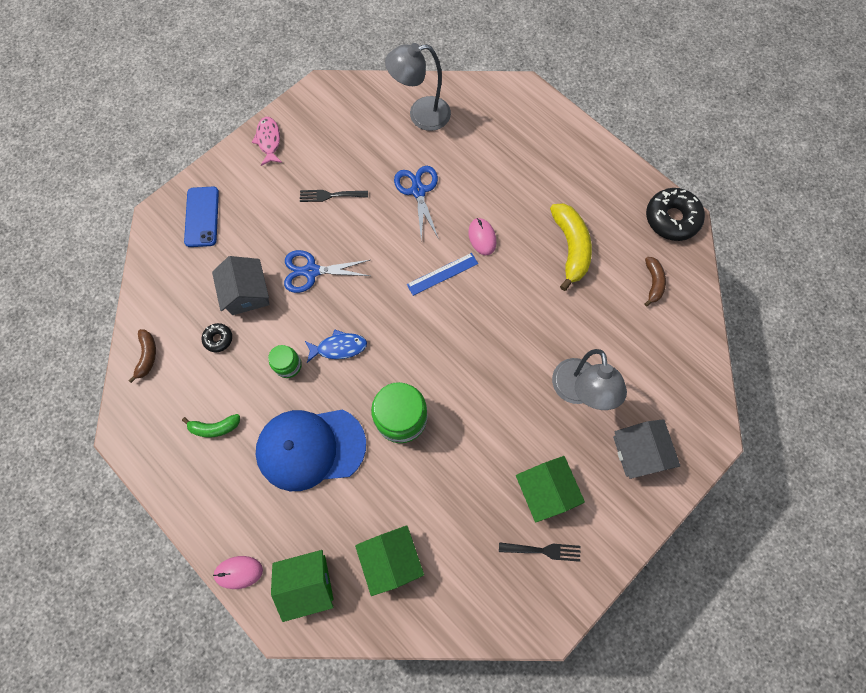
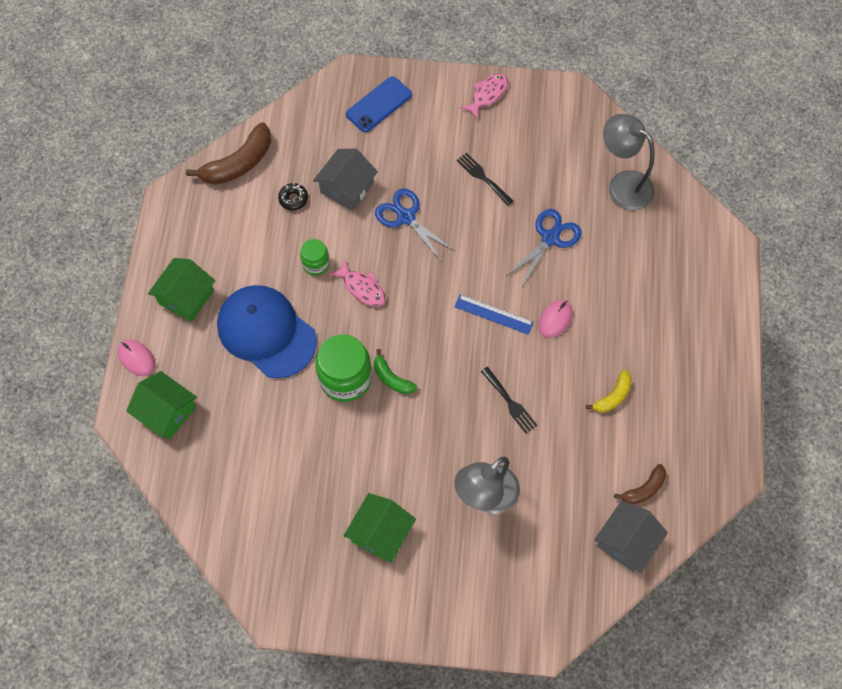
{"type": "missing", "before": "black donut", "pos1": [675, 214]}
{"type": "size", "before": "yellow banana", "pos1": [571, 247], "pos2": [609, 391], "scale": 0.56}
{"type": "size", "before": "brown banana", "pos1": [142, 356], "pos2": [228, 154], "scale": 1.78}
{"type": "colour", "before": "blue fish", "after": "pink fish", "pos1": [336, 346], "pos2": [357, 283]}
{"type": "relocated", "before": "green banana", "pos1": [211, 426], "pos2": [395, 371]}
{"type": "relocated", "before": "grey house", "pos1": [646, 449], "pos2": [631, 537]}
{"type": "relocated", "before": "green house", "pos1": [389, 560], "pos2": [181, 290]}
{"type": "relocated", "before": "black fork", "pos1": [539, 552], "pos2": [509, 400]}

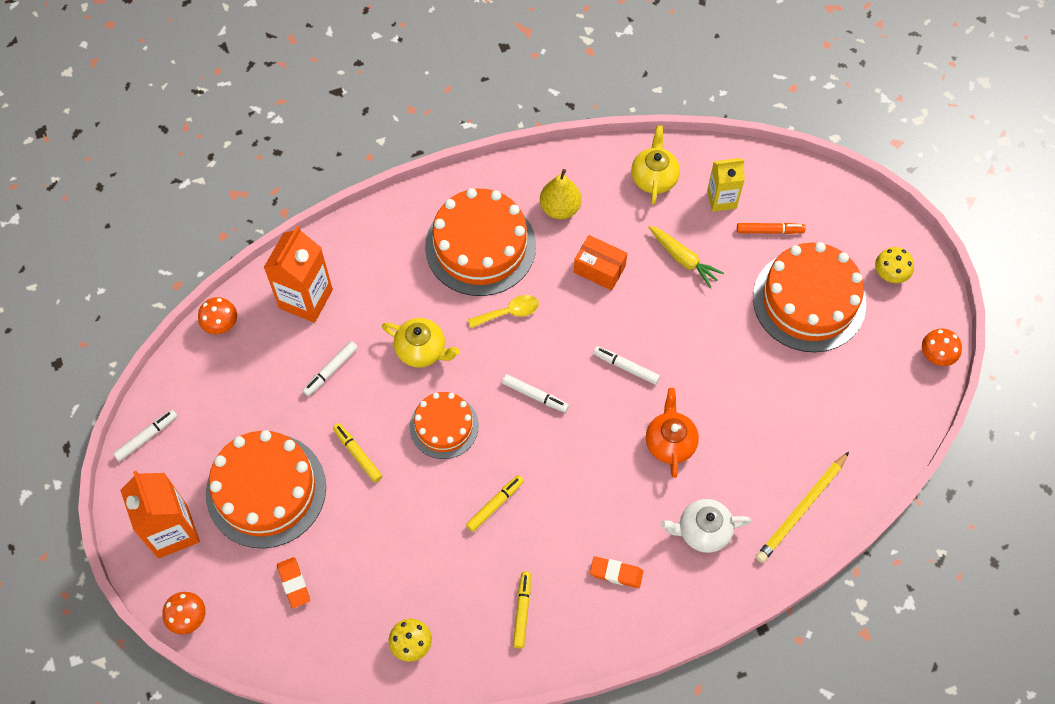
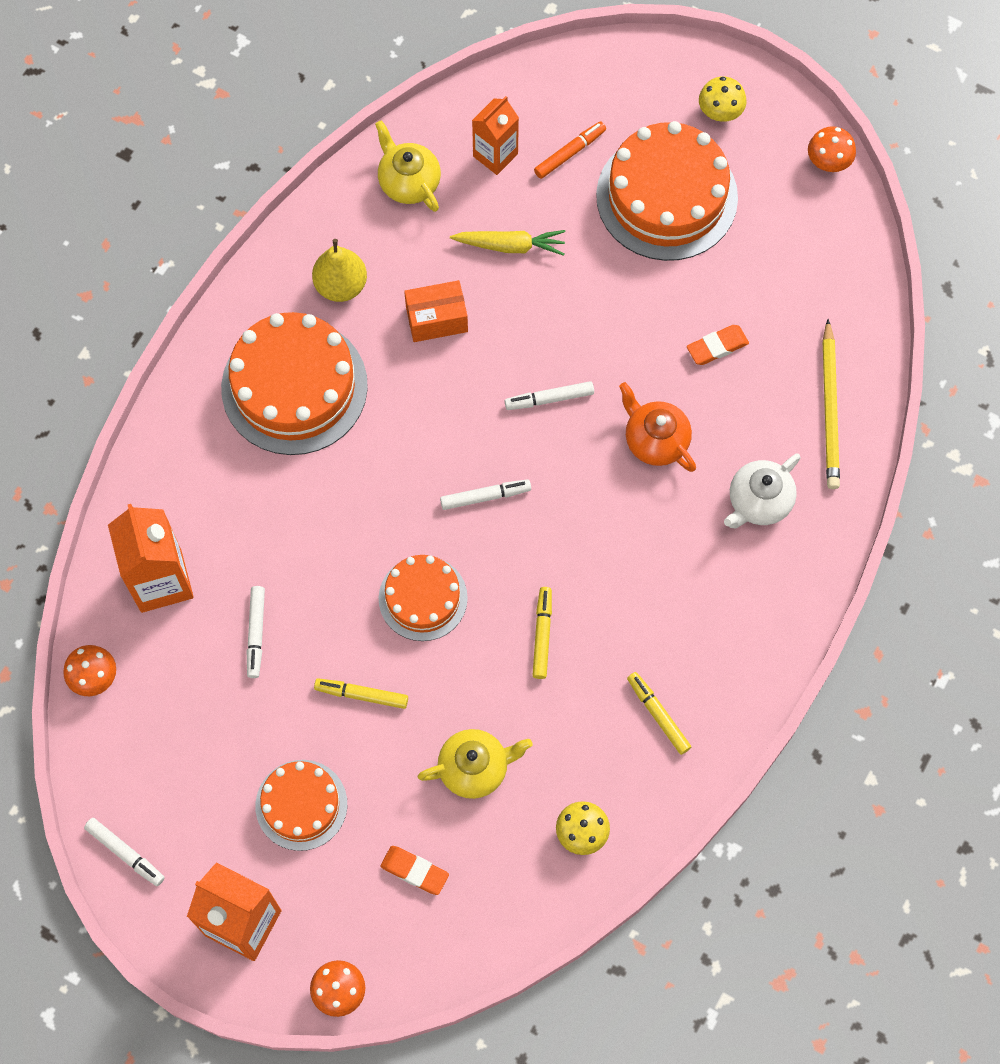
{"type": "colour", "before": "yellow carton", "after": "orange carton", "pos1": [726, 185], "pos2": [495, 135]}
{"type": "missing", "before": "yellow spoon", "pos1": [503, 311]}
{"type": "relocated", "before": "yellow teapot", "pos1": [421, 343], "pos2": [475, 764]}
{"type": "spun", "before": "white marker", "pos1": [145, 436], "pos2": [124, 852], "turn": 120}
{"type": "size", "before": "orange cake", "pos1": [266, 489], "pos2": [301, 805], "scale": 0.59}
{"type": "relocated", "before": "orange eraser", "pos1": [616, 572], "pos2": [718, 345]}

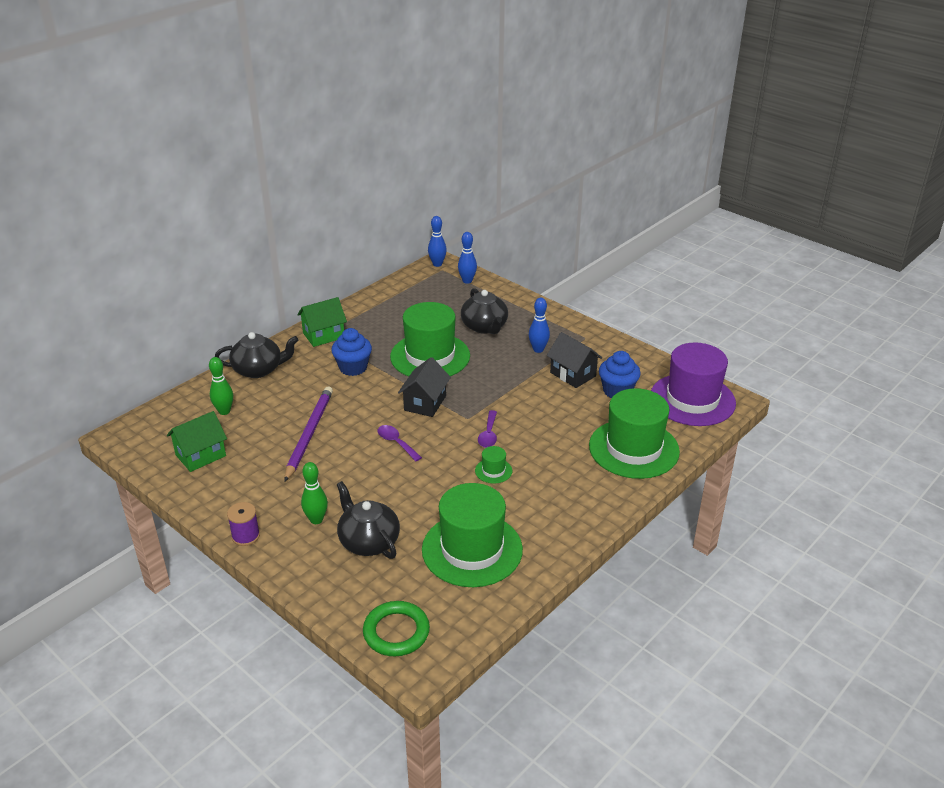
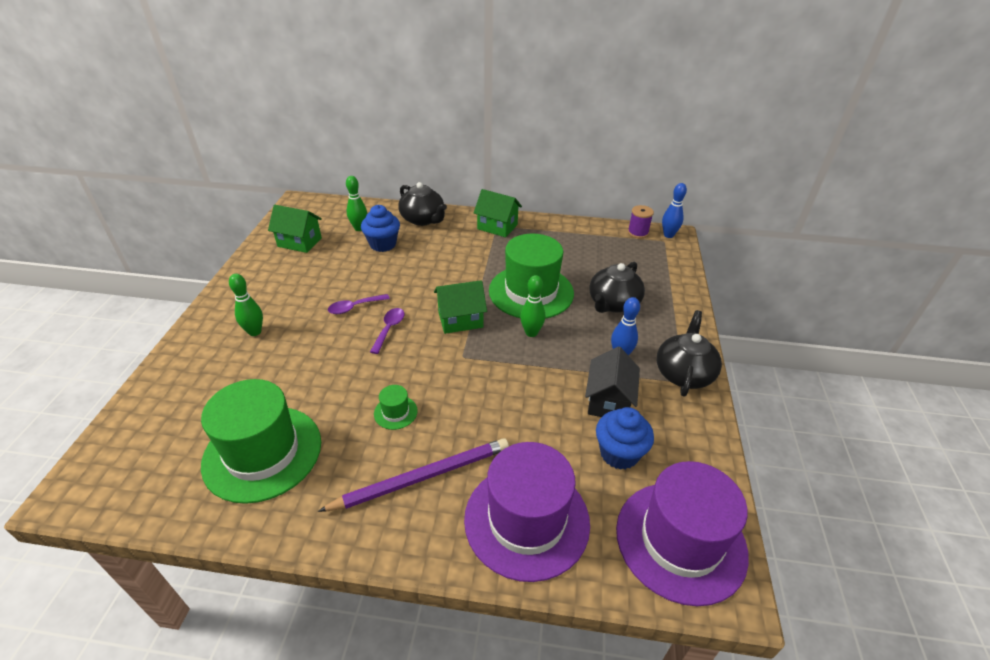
{"type": "missing", "before": "blue bowling pin", "pos1": [467, 258]}
{"type": "relocated", "before": "blue cupcake", "pos1": [351, 352], "pos2": [380, 228]}
{"type": "colour", "before": "black house", "after": "green house", "pos1": [424, 387], "pos2": [460, 307]}
{"type": "relocated", "before": "purple pencil", "pos1": [308, 434], "pos2": [413, 475]}
{"type": "colour", "before": "green hat", "after": "purple hat", "pos1": [634, 433], "pos2": [527, 512]}
{"type": "relocated", "before": "purple spoon", "pos1": [487, 429], "pos2": [359, 304]}
{"type": "relocated", "before": "black teapot", "pos1": [368, 520], "pos2": [689, 353]}
{"type": "relocated", "before": "purple spool", "pos1": [243, 524], "pos2": [641, 221]}
{"type": "missing", "before": "green ring", "pos1": [396, 629]}
{"type": "appeared", "after": "green bowling pin", "pos2": [532, 306]}

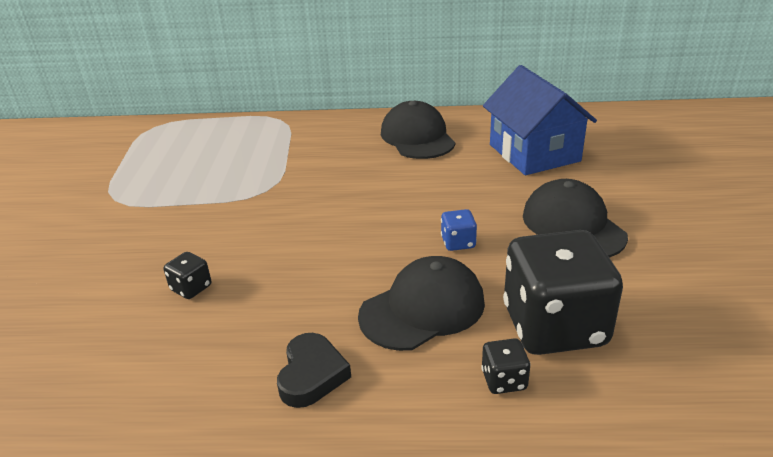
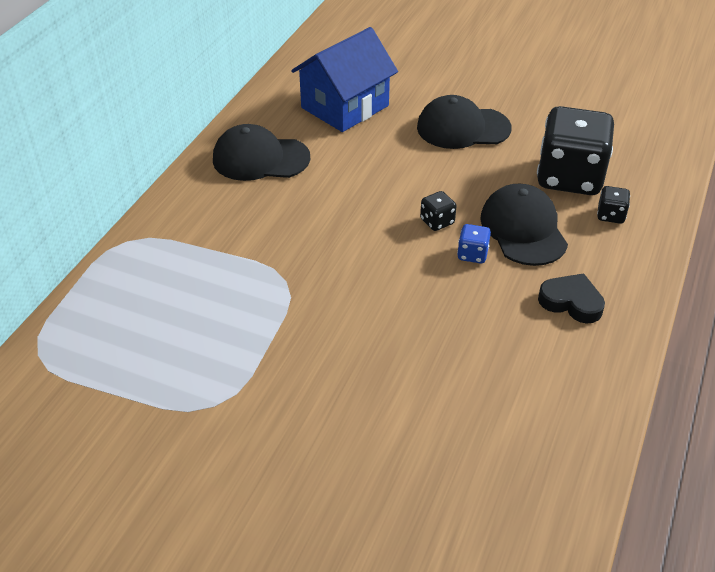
{"type": "spun", "before": "blue house", "pos1": [540, 120], "pos2": [344, 79], "turn": -45}
{"type": "relocated", "before": "blue dice", "pos1": [459, 230], "pos2": [474, 243]}
{"type": "relocated", "before": "black dice", "pos1": [187, 275], "pos2": [438, 211]}

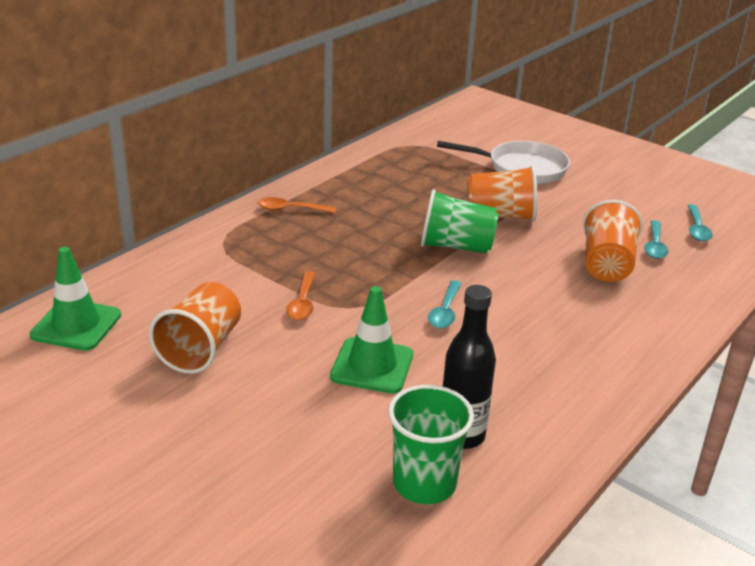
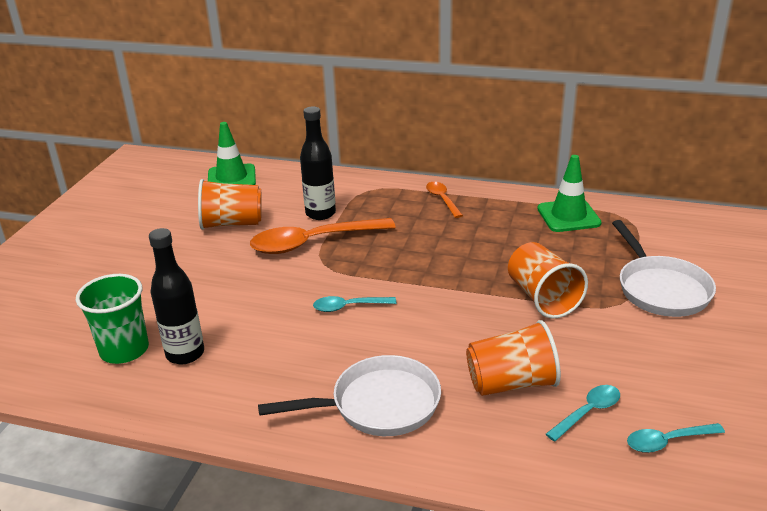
{"type": "missing", "before": "green cup", "pos1": [460, 221]}
{"type": "spun", "before": "turquoise spoon", "pos1": [656, 239], "pos2": [583, 413], "turn": 150}
{"type": "size", "before": "orange spoon", "pos1": [300, 295], "pos2": [323, 236], "scale": 1.99}
{"type": "relocated", "before": "green traffic cone", "pos1": [371, 340], "pos2": [569, 193]}
{"type": "appeared", "after": "black bottle", "pos2": [318, 163]}
{"type": "appeared", "after": "white pan", "pos2": [349, 395]}

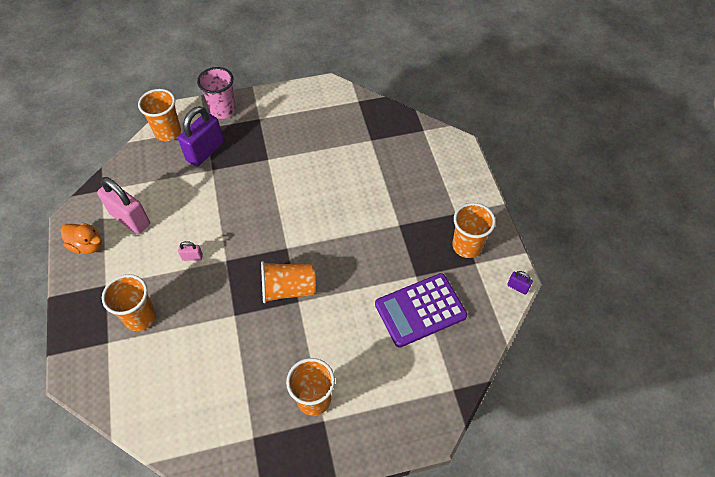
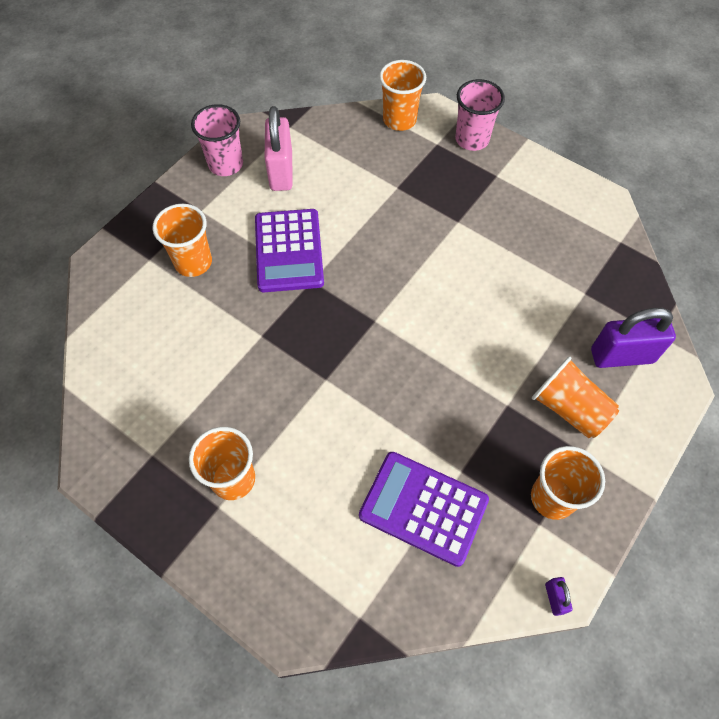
{"type": "relocated", "before": "purple padlock", "pos1": [201, 136], "pos2": [633, 338]}
{"type": "exchanged", "before": "orange duck", "after": "pink cup", "pos1": [81, 238], "pos2": [217, 140]}
{"type": "exchanged", "before": "pink padlock", "after": "purple calculator", "pos1": [190, 251], "pos2": [289, 250]}
{"type": "relocated", "before": "orange cup", "pos1": [288, 282], "pos2": [575, 397]}

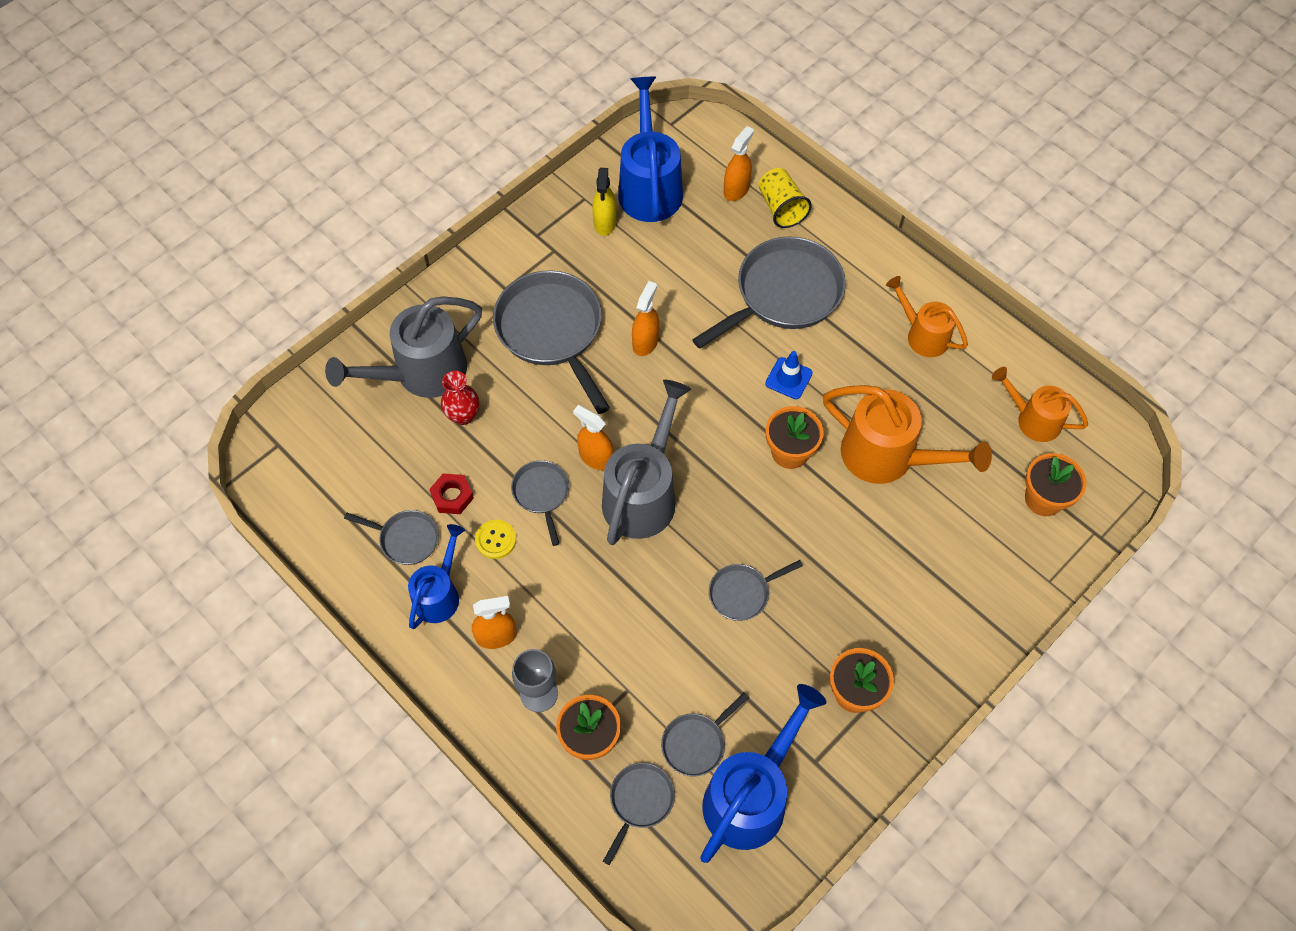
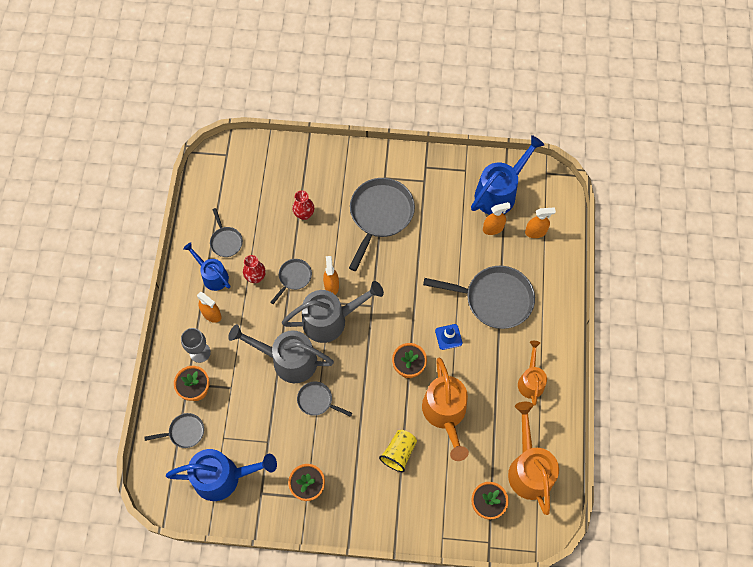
{"type": "missing", "before": "yellow spray bottle", "pos1": [604, 202]}
{"type": "relocated", "before": "yellow cup", "pos1": [785, 198], "pos2": [398, 451]}
{"type": "relocated", "before": "orange spray bottle", "pos1": [645, 318], "pos2": [497, 218]}
{"type": "relocated", "before": "grey watering can", "pos1": [403, 347], "pos2": [281, 353]}
{"type": "size", "before": "orange watering can", "pos1": [1040, 404], "pos2": [533, 458], "scale": 1.65}
{"type": "missing", "before": "red nut", "pos1": [451, 493]}
{"type": "exchanged", "before": "yellow button", "after": "red vase", "pos1": [495, 539], "pos2": [254, 269]}
{"type": "spun", "before": "blue watering can", "pos1": [436, 576], "pos2": [206, 266], "turn": -120}
{"type": "missing", "before": "grey pan", "pos1": [705, 734]}

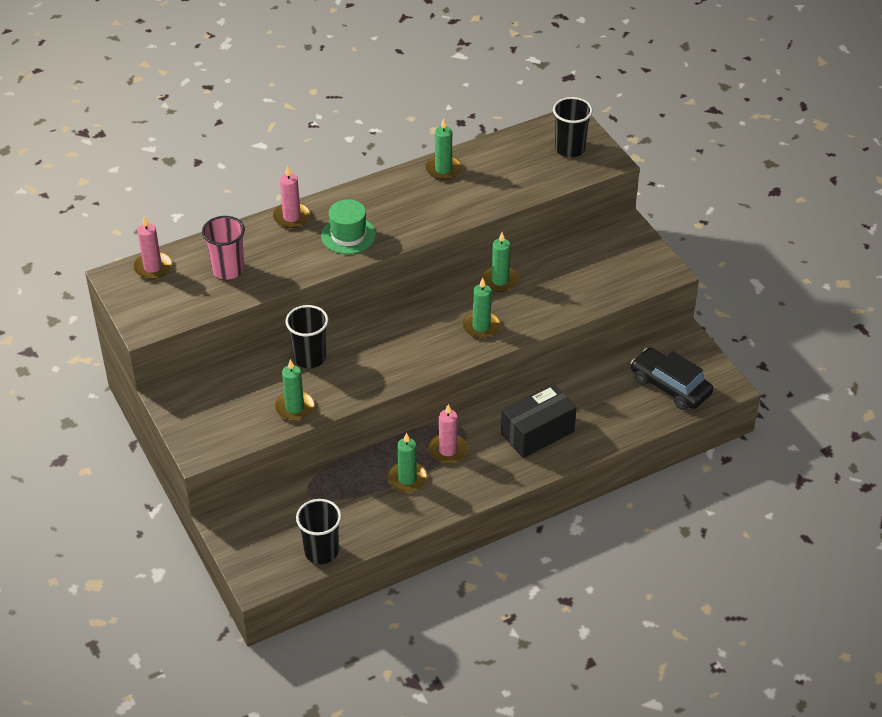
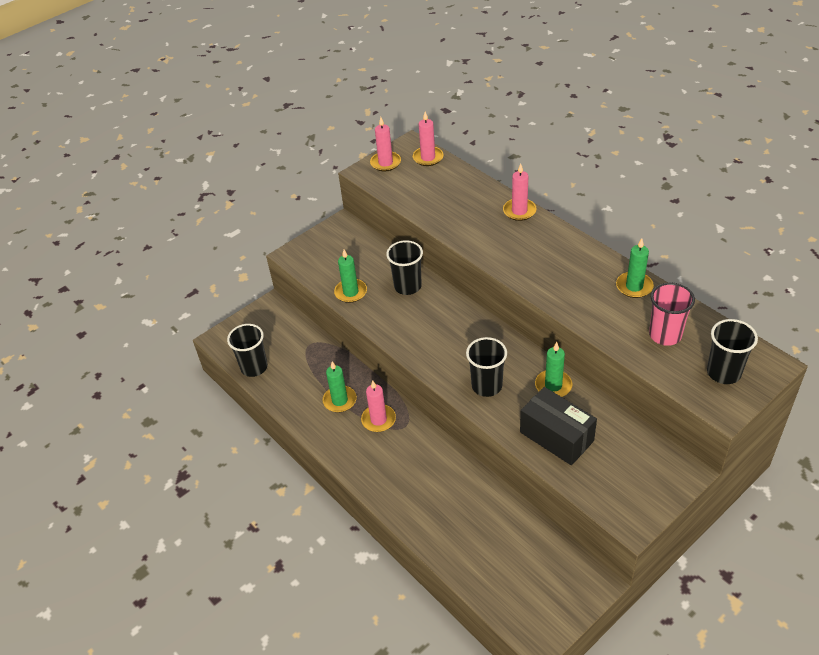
{"type": "missing", "before": "green hat", "pos1": [348, 226]}
{"type": "relocated", "before": "pink cup", "pos1": [223, 248], "pos2": [672, 314]}
{"type": "exchanged", "before": "green candle", "after": "black cup", "pos1": [481, 308], "pos2": [486, 367]}
{"type": "missing", "before": "black car", "pos1": [672, 378]}
{"type": "relocated", "before": "black box", "pos1": [538, 421], "pos2": [558, 426]}
{"type": "appeared", "after": "pink candle", "pos2": [385, 144]}

